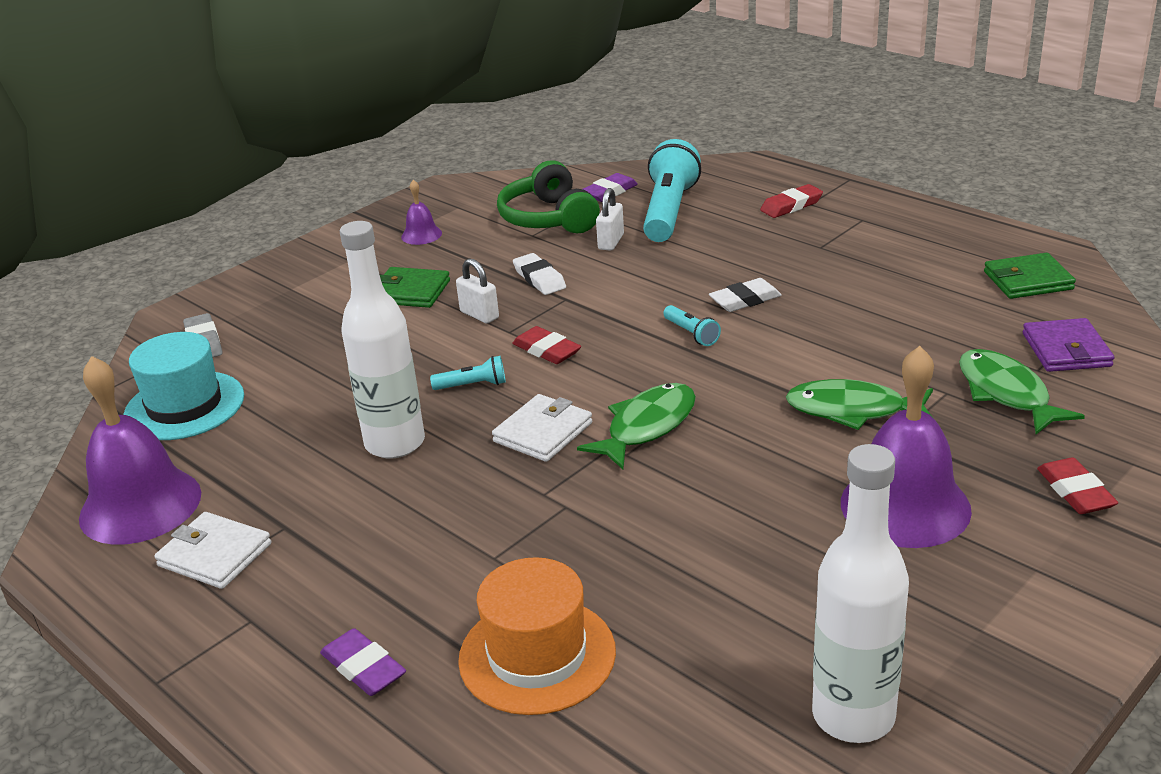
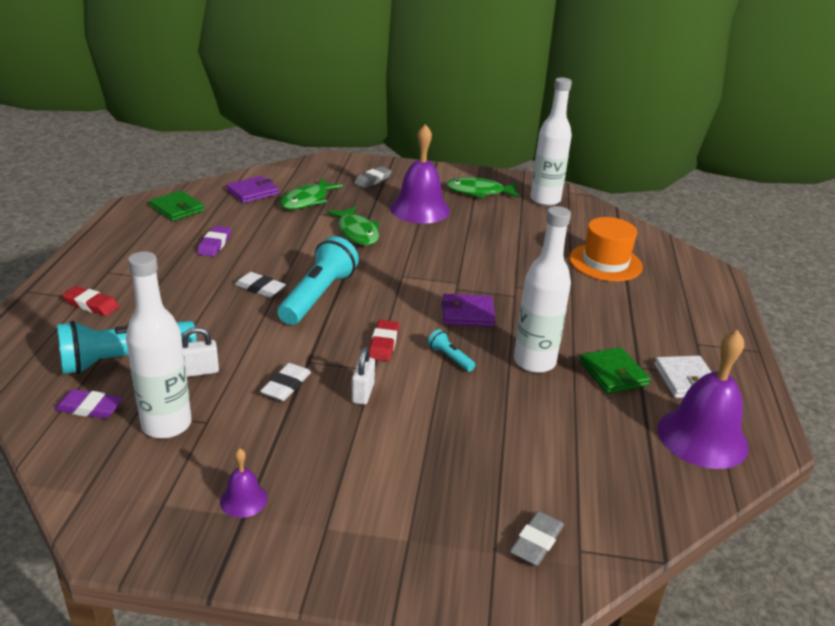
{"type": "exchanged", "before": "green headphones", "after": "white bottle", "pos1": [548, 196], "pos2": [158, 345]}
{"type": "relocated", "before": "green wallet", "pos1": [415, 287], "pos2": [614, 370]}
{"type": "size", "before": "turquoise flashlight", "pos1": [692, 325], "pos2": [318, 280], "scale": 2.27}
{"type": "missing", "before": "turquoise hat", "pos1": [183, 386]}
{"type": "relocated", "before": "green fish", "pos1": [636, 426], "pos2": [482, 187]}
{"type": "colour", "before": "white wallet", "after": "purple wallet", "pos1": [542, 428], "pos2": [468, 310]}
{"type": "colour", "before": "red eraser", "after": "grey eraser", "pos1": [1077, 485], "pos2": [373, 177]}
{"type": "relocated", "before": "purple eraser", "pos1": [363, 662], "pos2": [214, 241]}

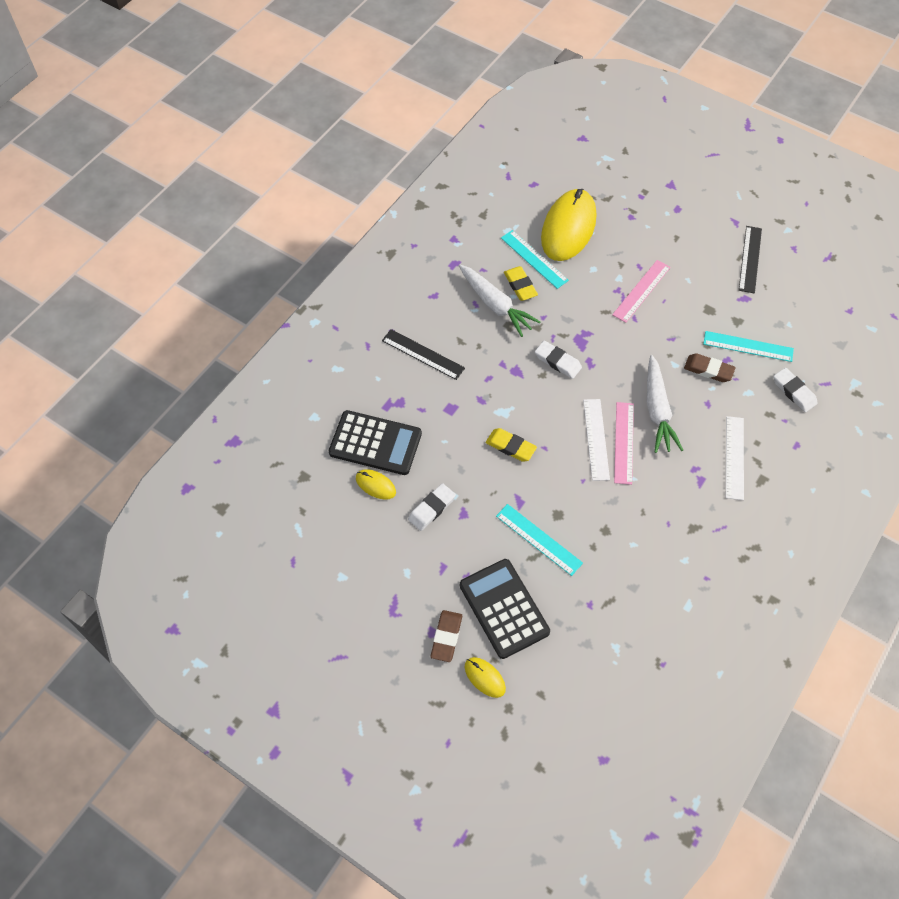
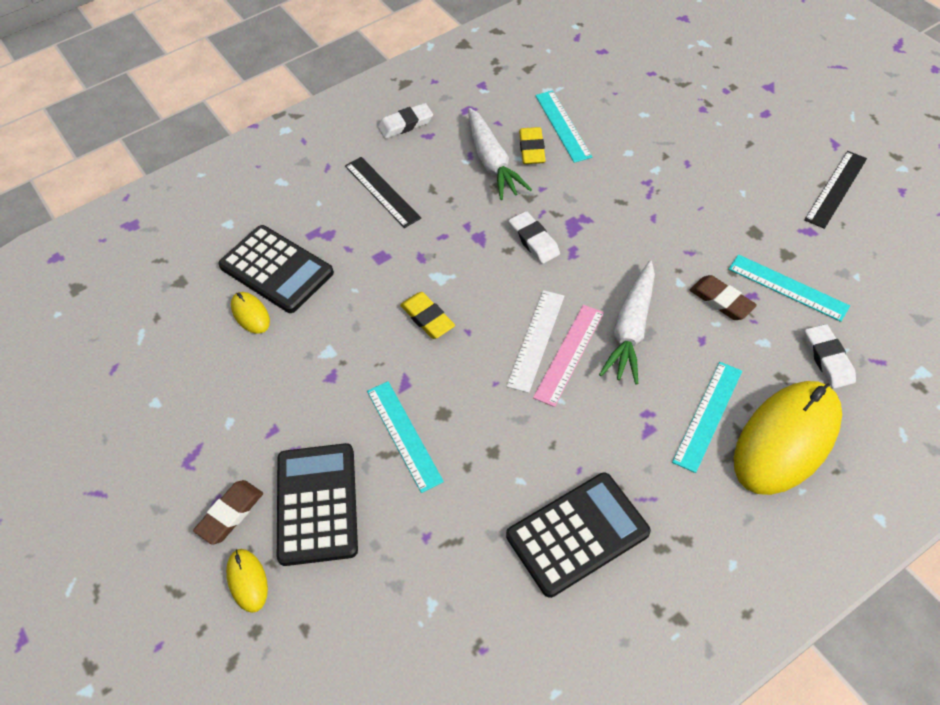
{"type": "relocated", "before": "yellow mouse", "pos1": [568, 225], "pos2": [788, 438]}
{"type": "missing", "before": "pink ruler", "pos1": [641, 291]}
{"type": "colour", "before": "white ruler", "after": "turquoise ruler", "pos1": [735, 458], "pos2": [707, 417]}
{"type": "relocated", "before": "white eraser", "pos1": [432, 507], "pos2": [405, 121]}
{"type": "appeared", "after": "black calculator", "pos2": [578, 535]}

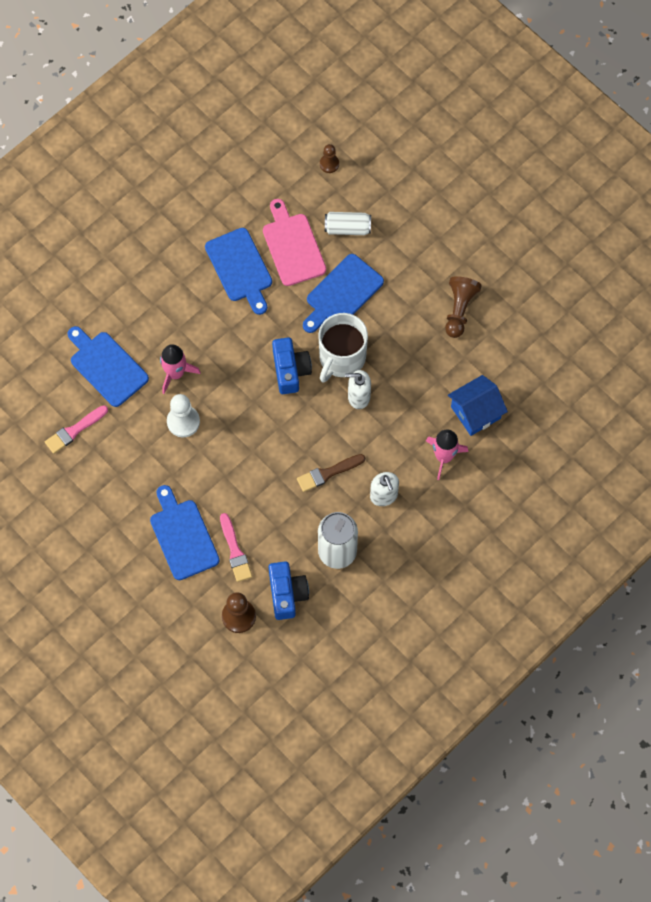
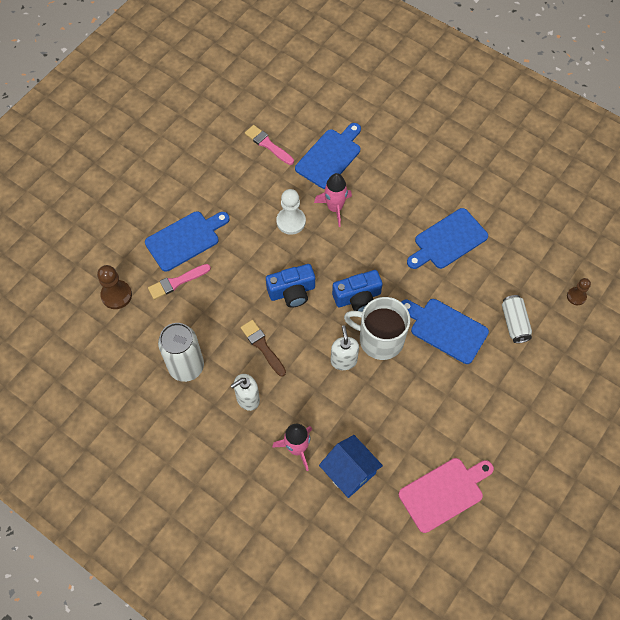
{"type": "relocated", "before": "pink cutting board", "pos1": [294, 242], "pos2": [446, 495]}
{"type": "missing", "before": "brown pawn", "pos1": [463, 307]}
{"type": "relocated", "before": "blue camera", "pos1": [289, 590], "pos2": [290, 286]}

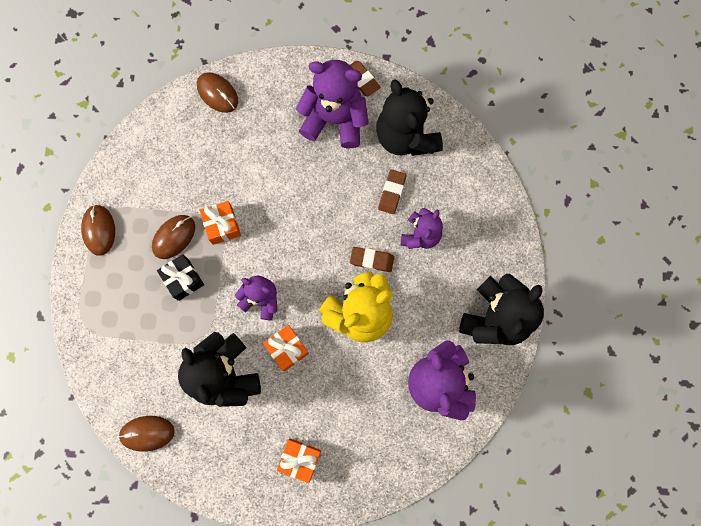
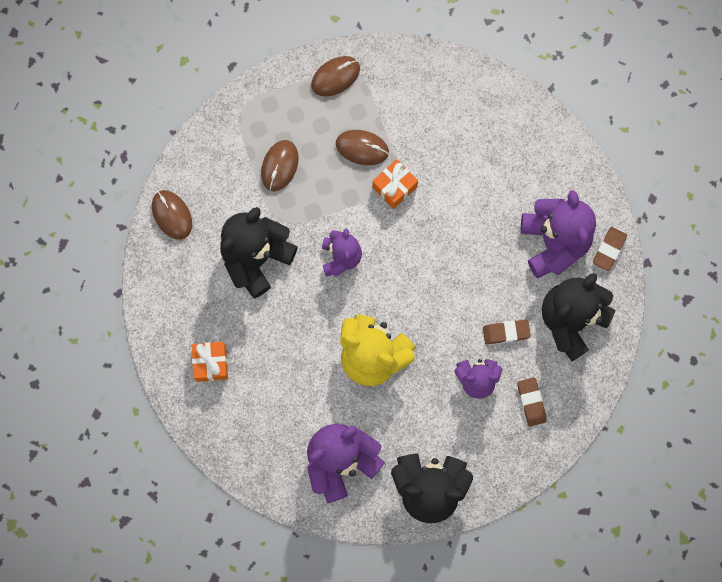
{"type": "relocated", "before": "brown mouse", "pos1": [217, 92], "pos2": [280, 165]}
{"type": "relocated", "before": "brown eraser", "pos1": [372, 259], "pos2": [532, 401]}
{"type": "missing", "before": "black gift", "pos1": [180, 277]}
{"type": "missing", "before": "orange gift", "pos1": [286, 348]}

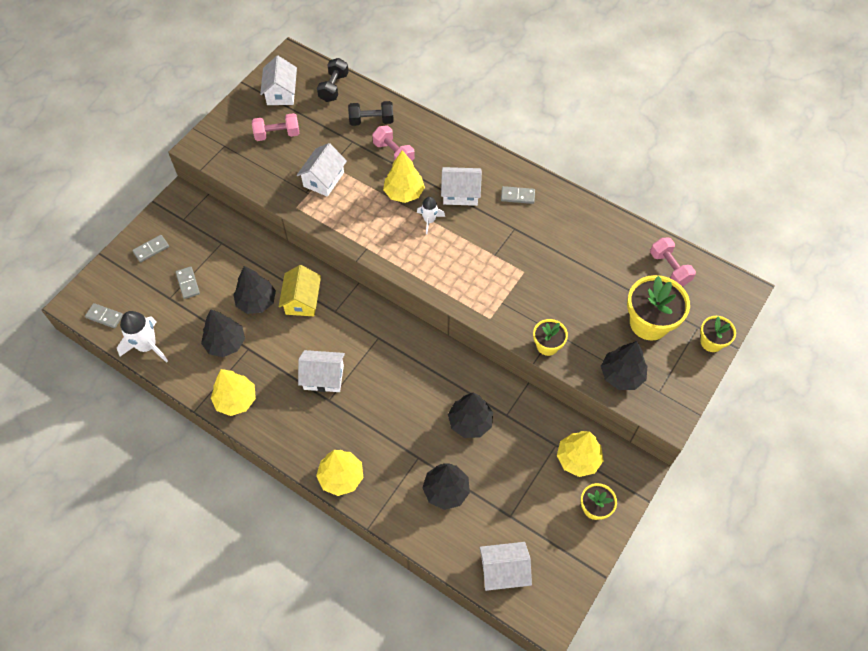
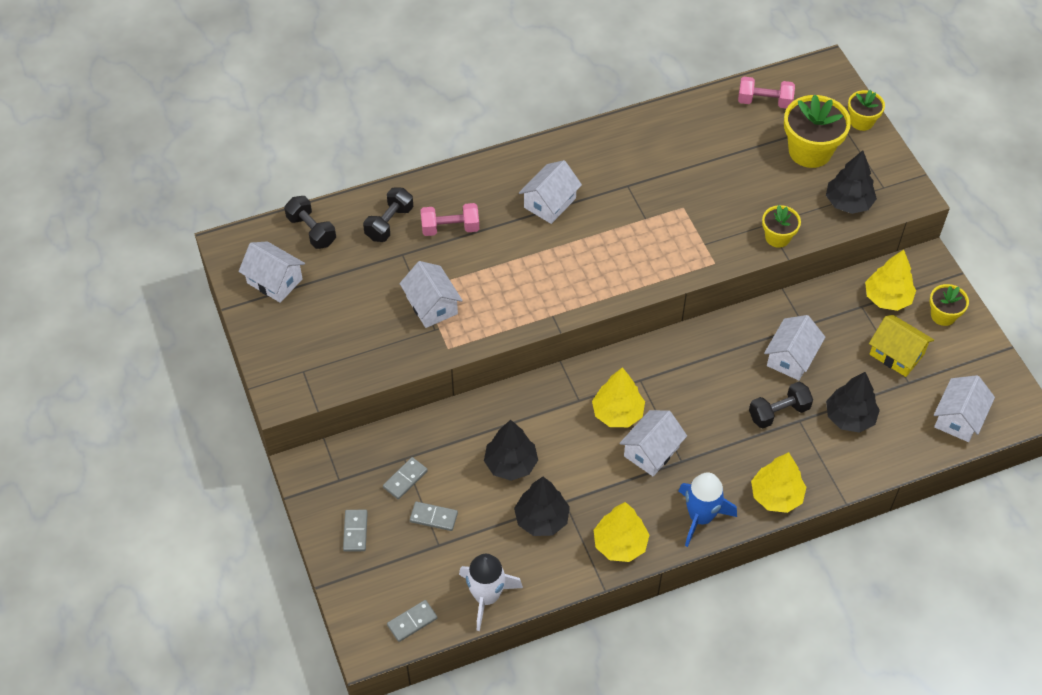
{"type": "missing", "before": "pink dumbbell", "pos1": [275, 127]}
{"type": "relocated", "before": "yellow tree", "pos1": [404, 176], "pos2": [618, 397]}
{"type": "relocated", "before": "grey domino", "pos1": [518, 195], "pos2": [405, 478]}
{"type": "missing", "before": "white rocket", "pos1": [431, 215]}
{"type": "relocated", "before": "yellow house", "pos1": [300, 290], "pos2": [901, 346]}
{"type": "exchanged", "before": "black tree", "after": "white house", "pos1": [470, 415], "pos2": [794, 347]}
{"type": "appeared", "after": "black dumbbell", "pos2": [781, 405]}
{"type": "appeared", "after": "blue rocket", "pos2": [708, 509]}

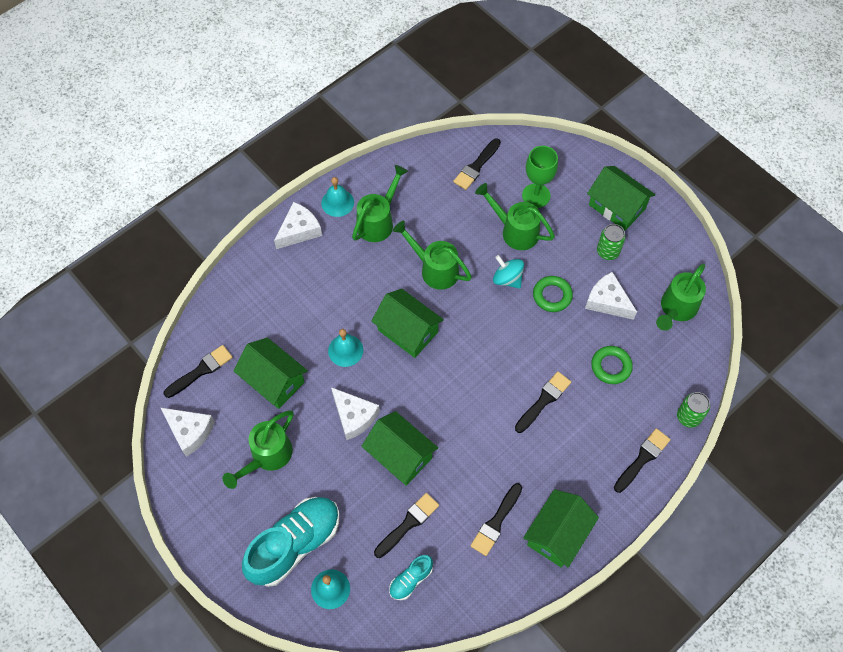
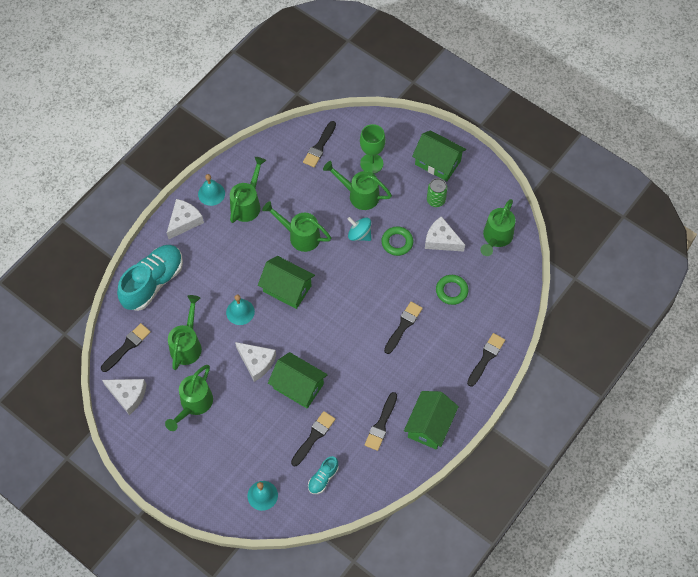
{"type": "exchanged", "before": "green house", "after": "green watering can", "pos1": [271, 373], "pos2": [185, 332]}
{"type": "missing", "before": "green can", "pos1": [693, 410]}
{"type": "relocated", "before": "turquoise shoe", "pos1": [291, 542], "pos2": [150, 278]}

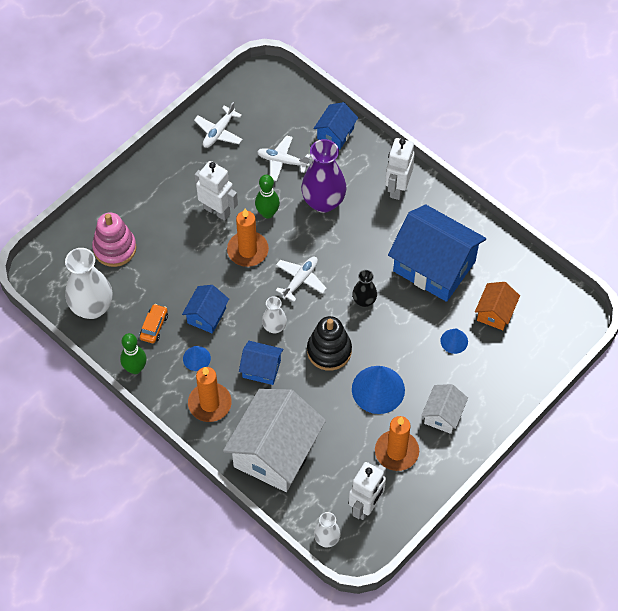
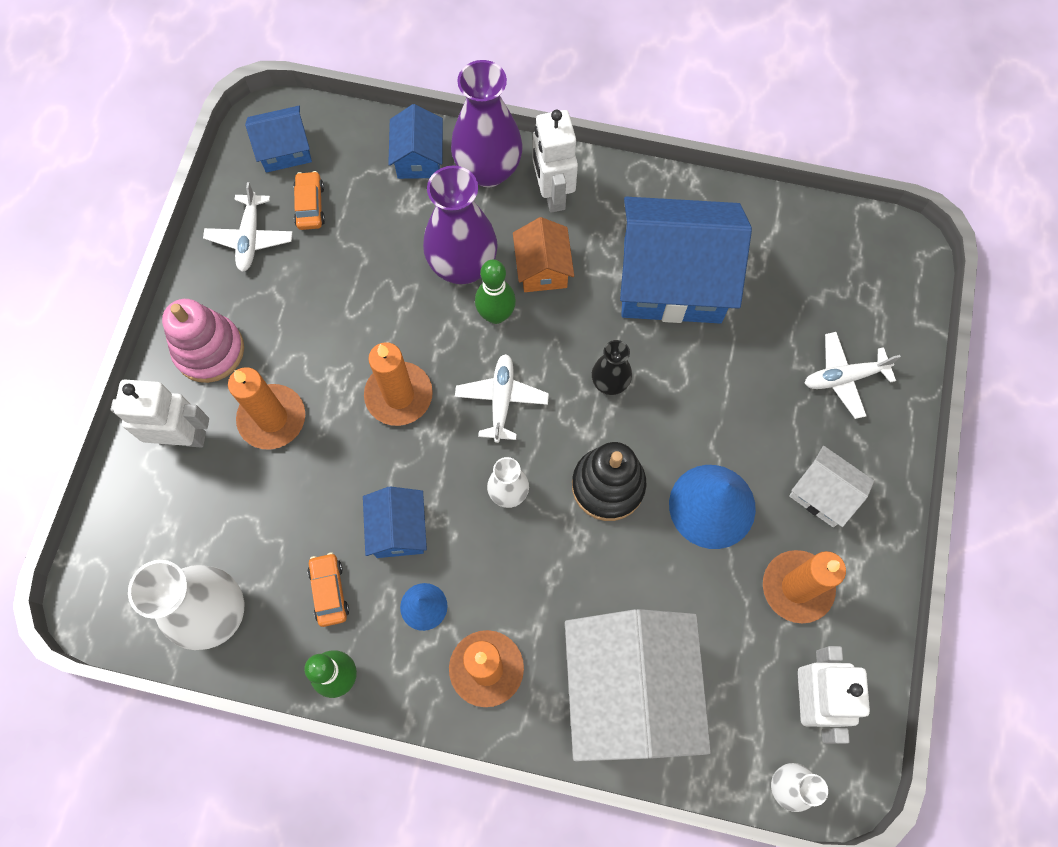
{"type": "relocated", "before": "white plane", "pos1": [284, 158], "pos2": [852, 375]}
{"type": "relocated", "before": "white robot", "pos1": [216, 191], "pos2": [160, 413]}
{"type": "relocated", "before": "green bowling pin", "pos1": [267, 197], "pos2": [495, 291]}
{"type": "relocated", "before": "pink stacking toy", "pos1": [114, 239], "pos2": [203, 341]}
{"type": "relocated", "before": "orange house", "pos1": [497, 306], "pos2": [543, 254]}
{"type": "missing", "before": "blue cone", "pos1": [454, 341]}
{"type": "relocated", "before": "blue house", "pos1": [261, 363], "pos2": [278, 139]}
{"type": "spun", "before": "white house", "pos1": [444, 409], "pos2": [831, 486], "turn": -45}
{"type": "appeared", "after": "purple vase", "pos2": [487, 123]}
{"type": "appeared", "after": "orange car", "pos2": [309, 200]}
{"type": "appeared", "after": "orange candle", "pos2": [266, 408]}

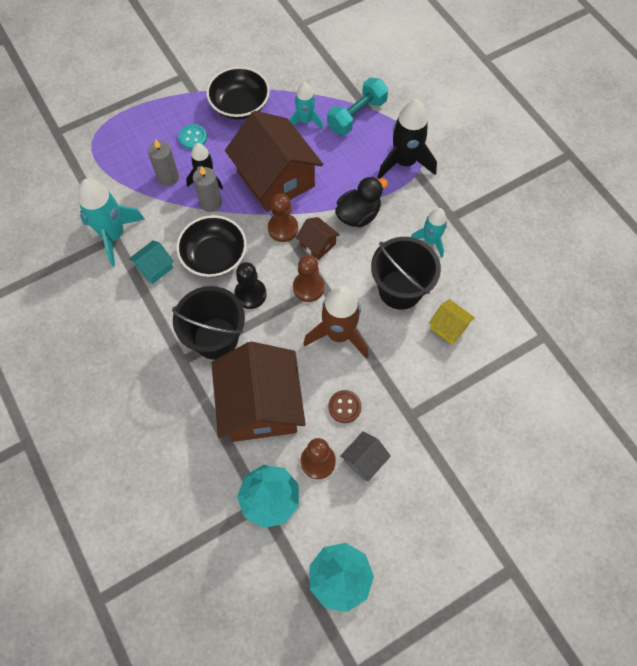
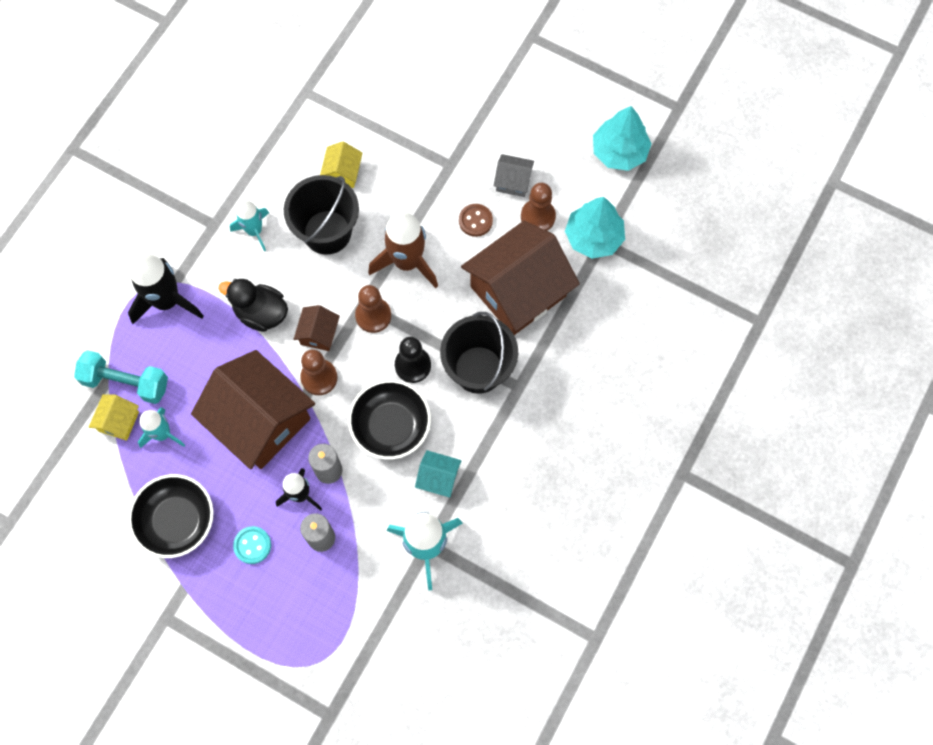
{"type": "spun", "before": "brown house", "pos1": [274, 161], "pos2": [253, 409], "turn": -75}
{"type": "appeared", "after": "yellow house", "pos2": [114, 417]}

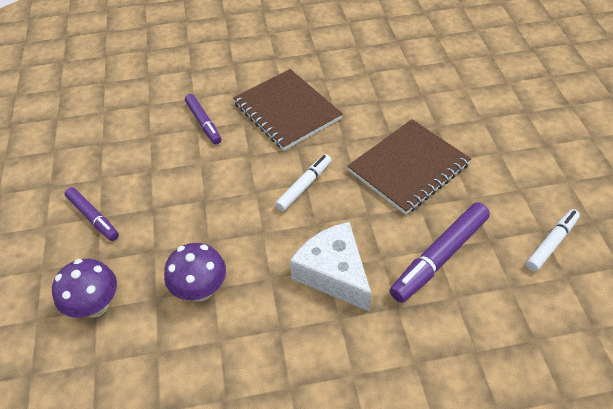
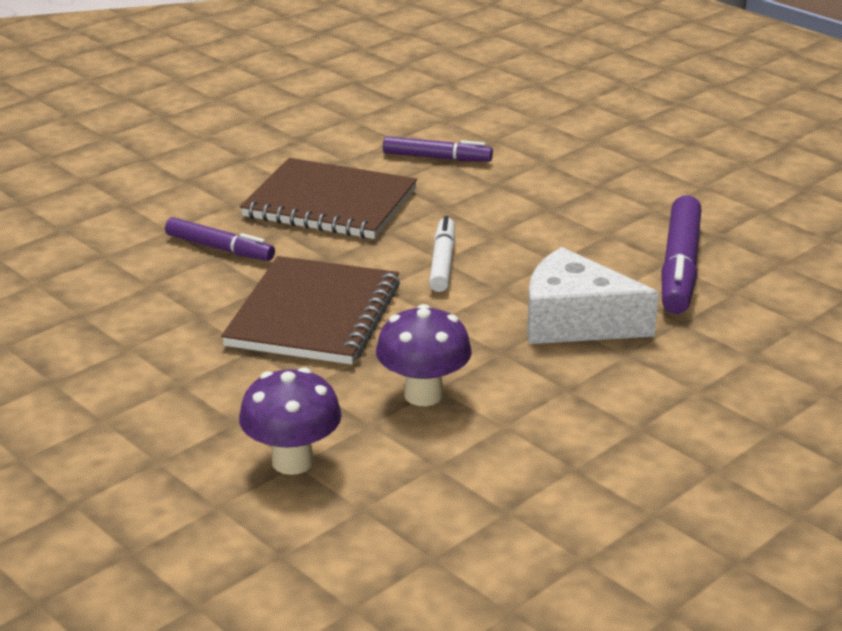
{"type": "relocated", "before": "brown notebook", "pos1": [409, 167], "pos2": [310, 310]}
{"type": "relocated", "before": "purple marker", "pos1": [92, 214], "pos2": [438, 149]}
{"type": "missing", "before": "white marker", "pos1": [553, 240]}

